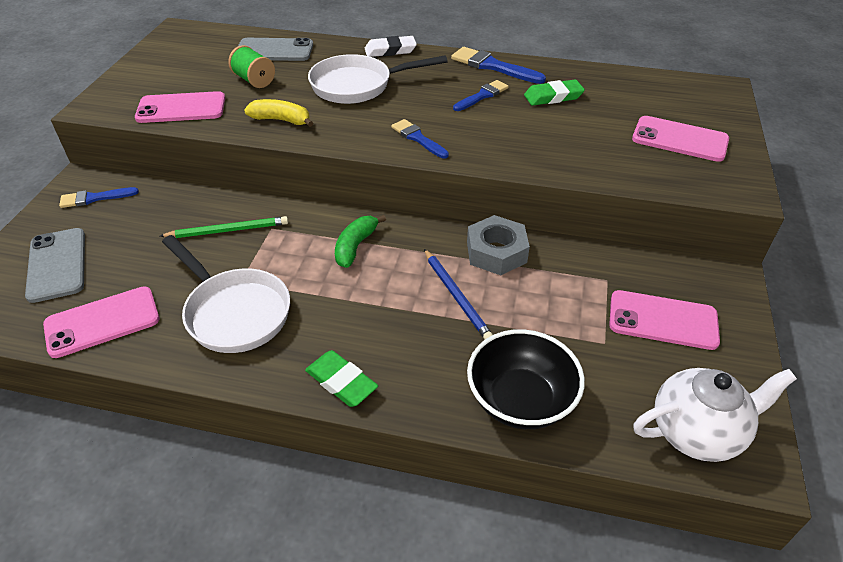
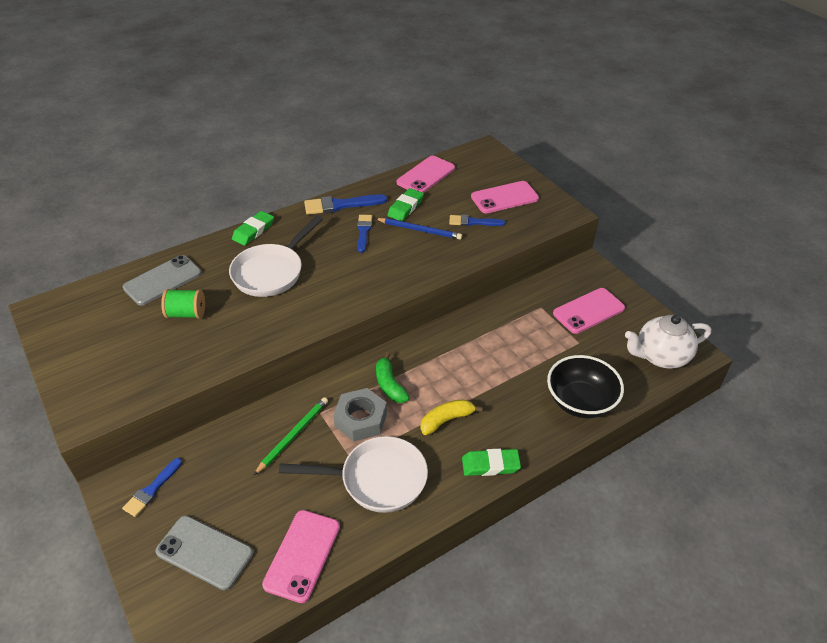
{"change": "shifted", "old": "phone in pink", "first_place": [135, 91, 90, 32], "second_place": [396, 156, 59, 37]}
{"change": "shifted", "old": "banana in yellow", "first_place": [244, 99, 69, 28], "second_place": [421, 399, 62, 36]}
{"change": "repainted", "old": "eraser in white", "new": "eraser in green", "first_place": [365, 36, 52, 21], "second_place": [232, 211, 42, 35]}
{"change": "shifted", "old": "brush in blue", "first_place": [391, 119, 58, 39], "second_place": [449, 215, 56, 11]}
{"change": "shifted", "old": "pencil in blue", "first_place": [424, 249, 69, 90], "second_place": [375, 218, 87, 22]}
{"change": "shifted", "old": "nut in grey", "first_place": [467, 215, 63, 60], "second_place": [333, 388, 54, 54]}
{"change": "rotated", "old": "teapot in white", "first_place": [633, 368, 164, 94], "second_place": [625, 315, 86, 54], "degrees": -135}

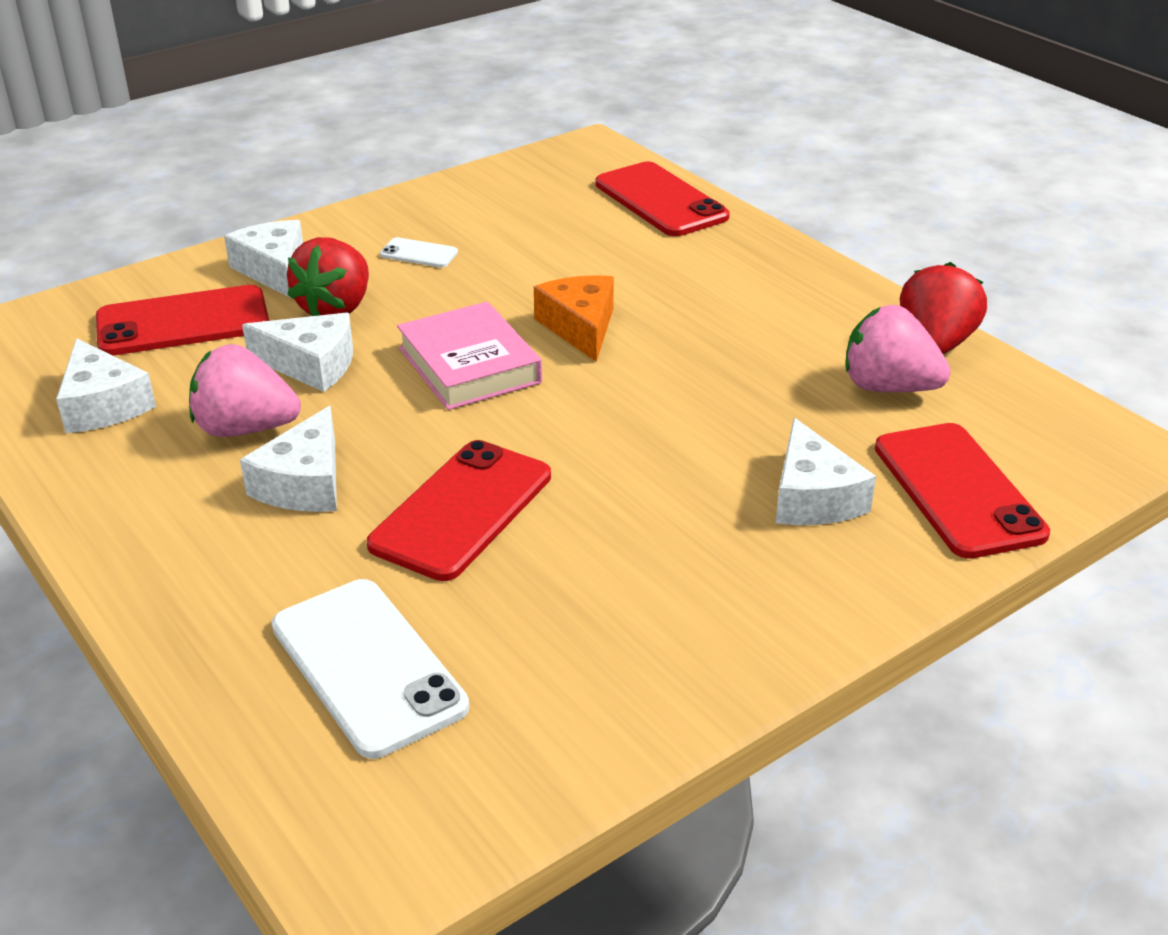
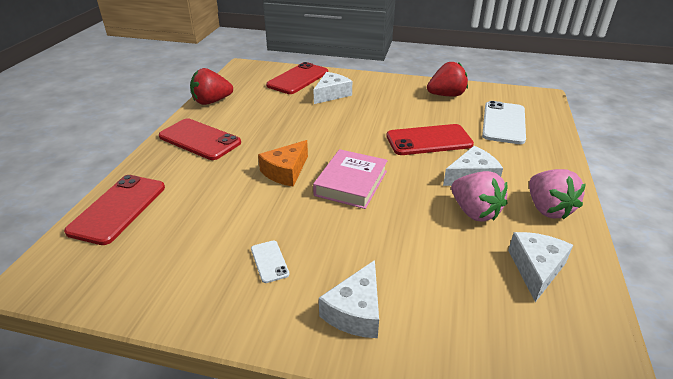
{"change": "shifted", "old": "phone in red", "first_place": [96, 285, 173, 71], "second_place": [159, 118, 82, 42]}
{"change": "gone", "old": "cheese in white", "first_place": [242, 313, 111, 79]}
{"change": "shifted", "old": "strawberry in red", "first_place": [287, 237, 82, 79], "second_place": [427, 62, 41, 34]}
{"change": "shifted", "old": "strawberry in pink", "first_place": [845, 305, 106, 87], "second_place": [529, 169, 57, 51]}

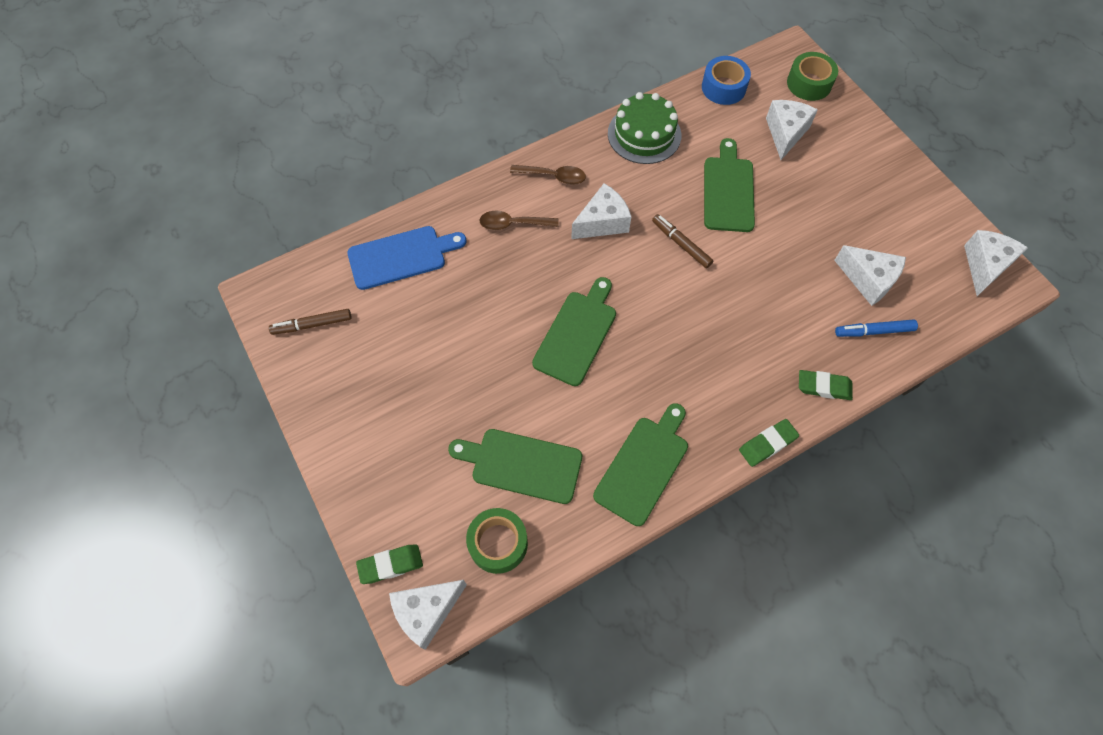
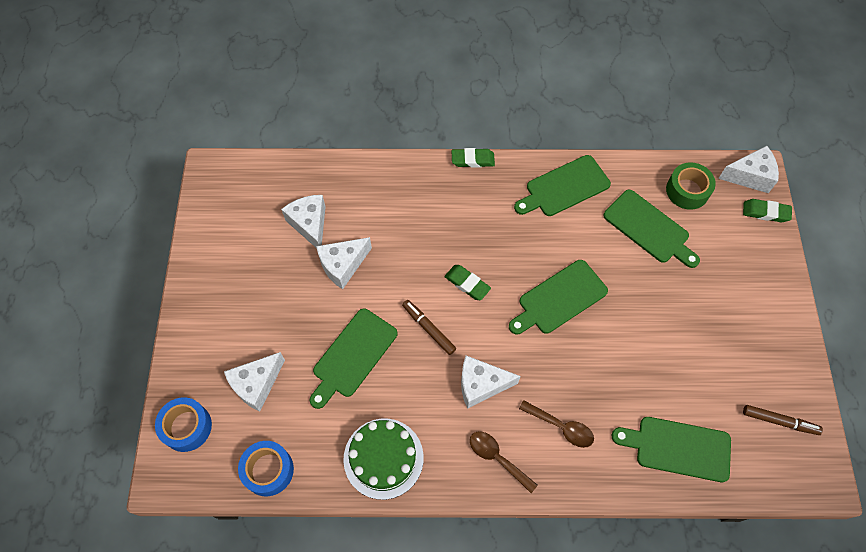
{"change": "repainted", "old": "cutting board in blue", "new": "cutting board in green", "first_place": [347, 226, 120, 64], "second_place": [612, 417, 119, 65]}
{"change": "rotated", "old": "marker in brown", "first_place": [652, 214, 61, 54], "second_place": [402, 300, 54, 55], "degrees": 150}
{"change": "repainted", "old": "tape in green", "new": "tape in blue", "first_place": [787, 52, 51, 49], "second_place": [155, 397, 57, 55]}
{"change": "shifted", "old": "eraser in green", "first_place": [799, 370, 54, 30], "second_place": [445, 265, 46, 35]}
{"change": "gone", "old": "marker in blue", "first_place": [835, 320, 83, 17]}
{"change": "shifted", "old": "cheese in white", "first_place": [964, 230, 64, 66], "second_place": [316, 237, 56, 52]}

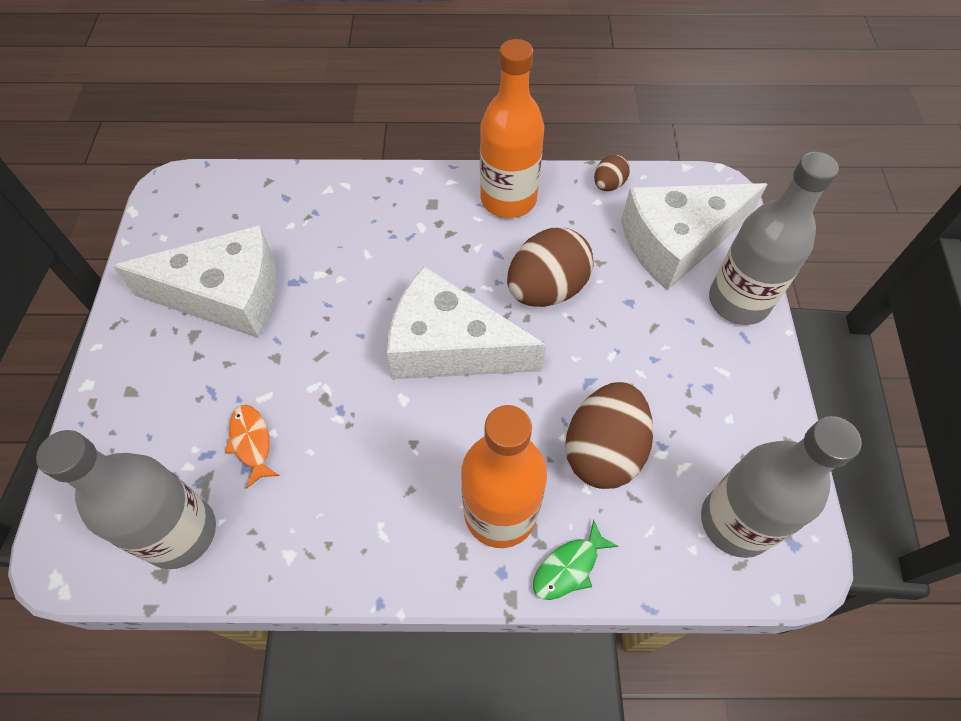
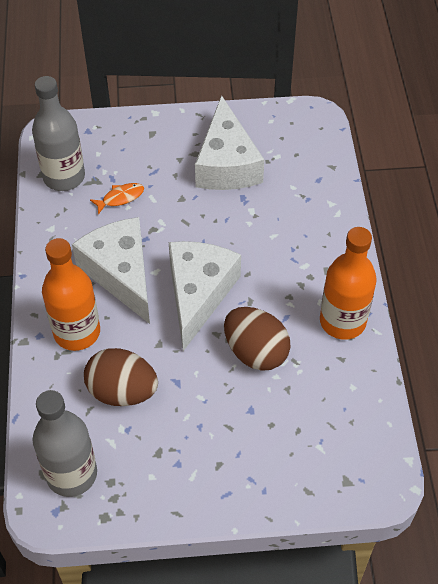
{"change": "gone", "old": "fish in green", "first_place": [533, 519, 86, 81]}
{"change": "gone", "old": "egg in brown", "first_place": [594, 155, 36, 36]}
{"change": "shifted", "old": "cheese in white", "first_place": [621, 183, 146, 108], "second_place": [72, 217, 78, 107]}
{"change": "gone", "old": "bottle in grey", "first_place": [709, 152, 130, 173]}

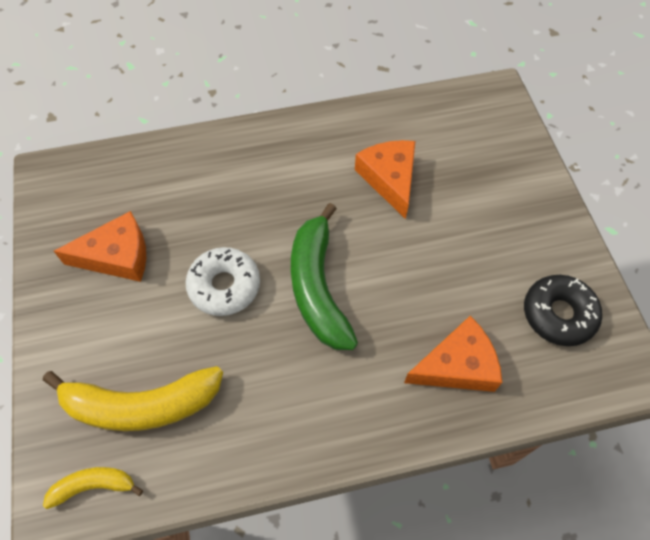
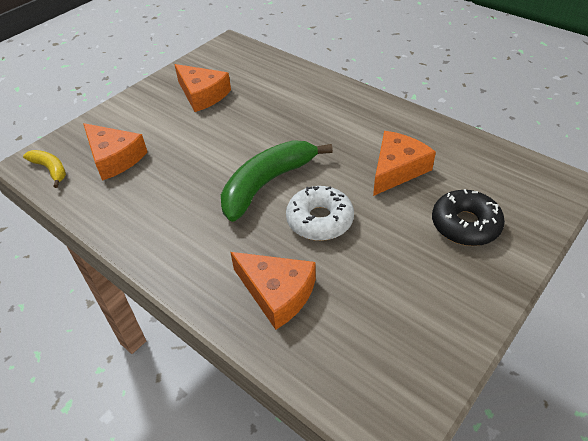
{"change": "swapped", "old": "banana in yellow", "new": "cheese in orange", "first_place": [43, 366, 180, 65], "second_place": [83, 123, 64, 58]}
{"change": "shifted", "old": "donut in white", "first_place": [186, 247, 74, 69], "second_place": [286, 186, 68, 55]}
{"change": "shifted", "old": "donut in black", "first_place": [524, 275, 78, 71], "second_place": [432, 189, 73, 57]}

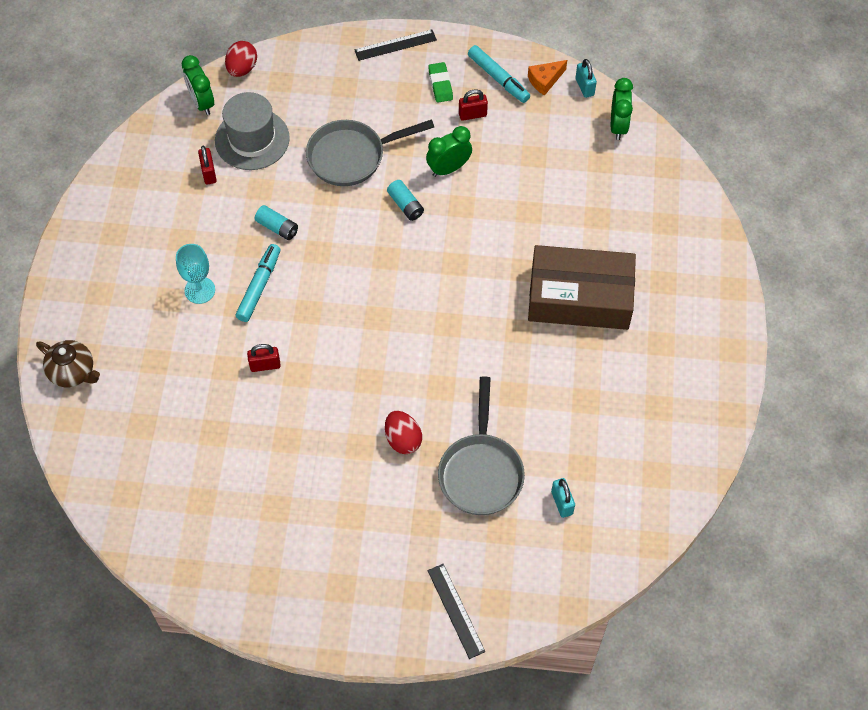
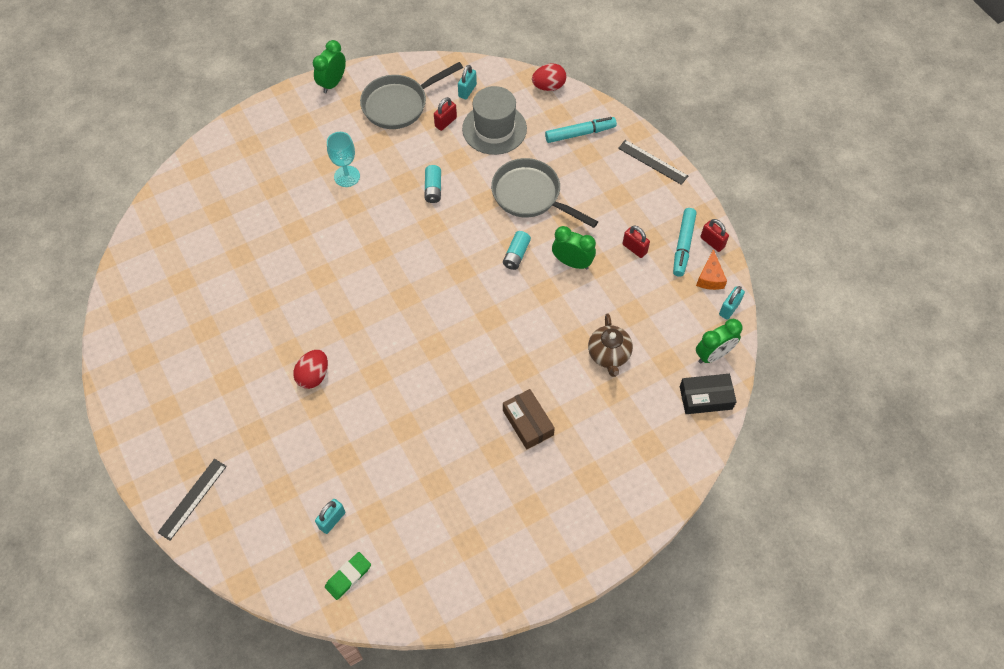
{"change": "shifted", "old": "teapot in brown", "first_place": [36, 340, 64, 47], "second_place": [588, 313, 45, 64]}
{"change": "shifted", "old": "clock in green", "first_place": [182, 55, 32, 60], "second_place": [313, 40, 33, 53]}
{"change": "shifted", "old": "marker in turquoise", "first_place": [235, 244, 46, 78], "second_place": [545, 117, 72, 26]}
{"change": "shifted", "old": "padlock in red", "first_place": [247, 344, 34, 28], "second_place": [700, 219, 29, 33]}
{"change": "shifted", "old": "eraser in green", "first_place": [428, 62, 25, 41], "second_place": [325, 552, 46, 48]}
{"change": "shifted", "old": "pan in grey", "first_place": [438, 376, 87, 139], "second_place": [360, 62, 103, 67]}
{"change": "rotated", "old": "cheese in orange", "first_place": [528, 60, 39, 36], "second_place": [696, 249, 31, 41], "degrees": -105}
{"change": "scaled", "old": "box in brown", "first_place": [528, 245, 108, 85], "second_place": [503, 389, 52, 61], "factor": 0.51}
{"change": "new", "new": "padlock in turquoise", "second_place": [458, 65, 19, 34]}
{"change": "new", "new": "box in black", "second_place": [680, 374, 57, 40]}

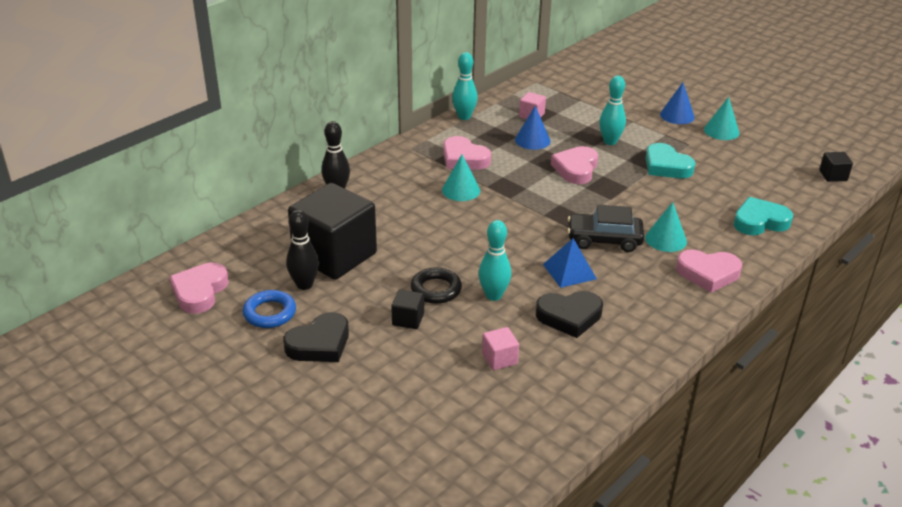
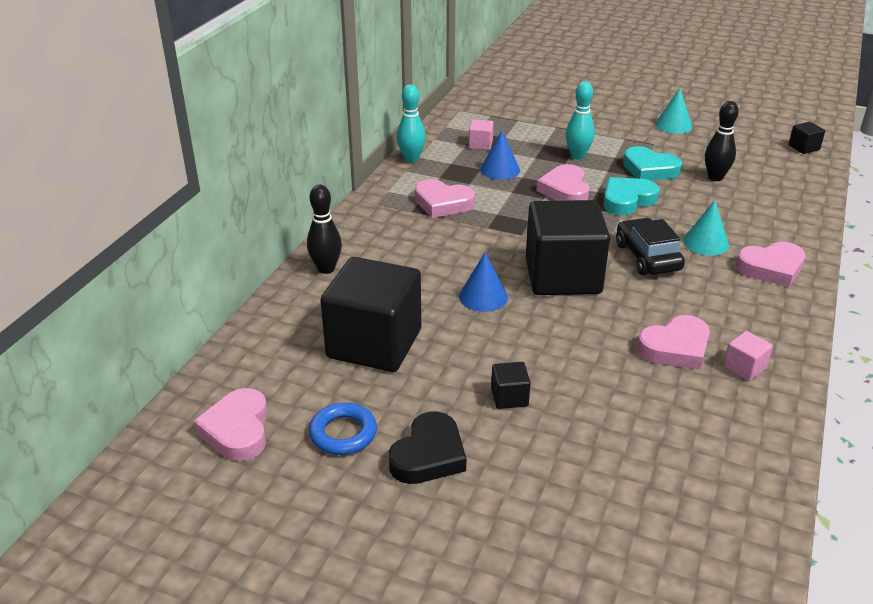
{"change": "shifted", "old": "bowling pin in black", "first_place": [286, 210, 33, 80], "second_place": [705, 101, 34, 80]}
{"change": "gone", "old": "ring in black", "first_place": [411, 267, 51, 37]}
{"change": "gone", "old": "cone in turquoise", "first_place": [442, 154, 38, 47]}
{"change": "gone", "old": "bowling pin in turquoise", "first_place": [479, 220, 32, 81]}
{"change": "shifted", "old": "cube in pink", "first_place": [482, 327, 37, 43], "second_place": [723, 331, 50, 50]}
{"change": "repainted", "old": "heart in black", "new": "heart in pink", "first_place": [536, 291, 67, 47], "second_place": [637, 315, 73, 55]}
{"change": "gone", "old": "pyramid in blue", "first_place": [543, 238, 54, 50]}
{"change": "rotated", "old": "car in black", "first_place": [568, 205, 76, 47], "second_place": [616, 218, 69, 57], "degrees": 90}
{"change": "shifted", "old": "cone in blue", "first_place": [660, 82, 35, 42], "second_place": [459, 252, 49, 60]}
{"change": "shifted", "old": "heart in turquoise", "first_place": [733, 197, 60, 38], "second_place": [603, 177, 56, 38]}
{"change": "new", "new": "cube in black", "second_place": [526, 200, 84, 95]}

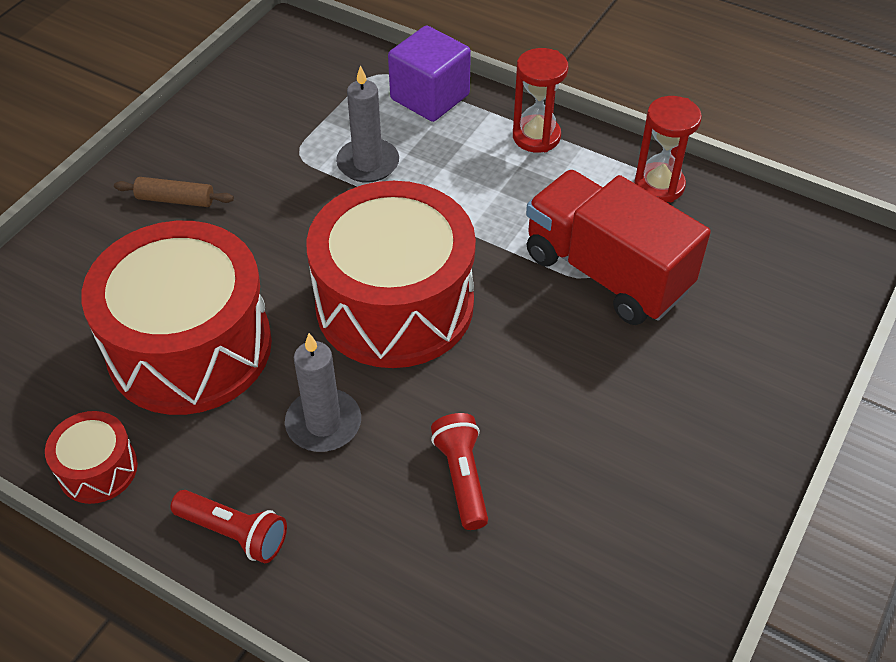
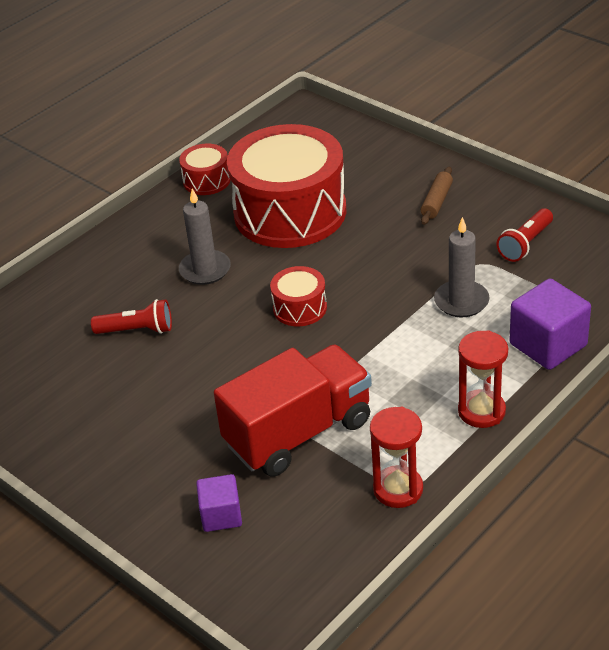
{"change": "shifted", "old": "flashlight in red", "first_place": [171, 490, 116, 73], "second_place": [497, 208, 56, 54]}
{"change": "scaled", "old": "drum in red", "first_place": [306, 181, 170, 187], "second_place": [270, 266, 57, 60], "factor": 0.44}
{"change": "new", "new": "cube in purple", "second_place": [196, 474, 46, 58]}

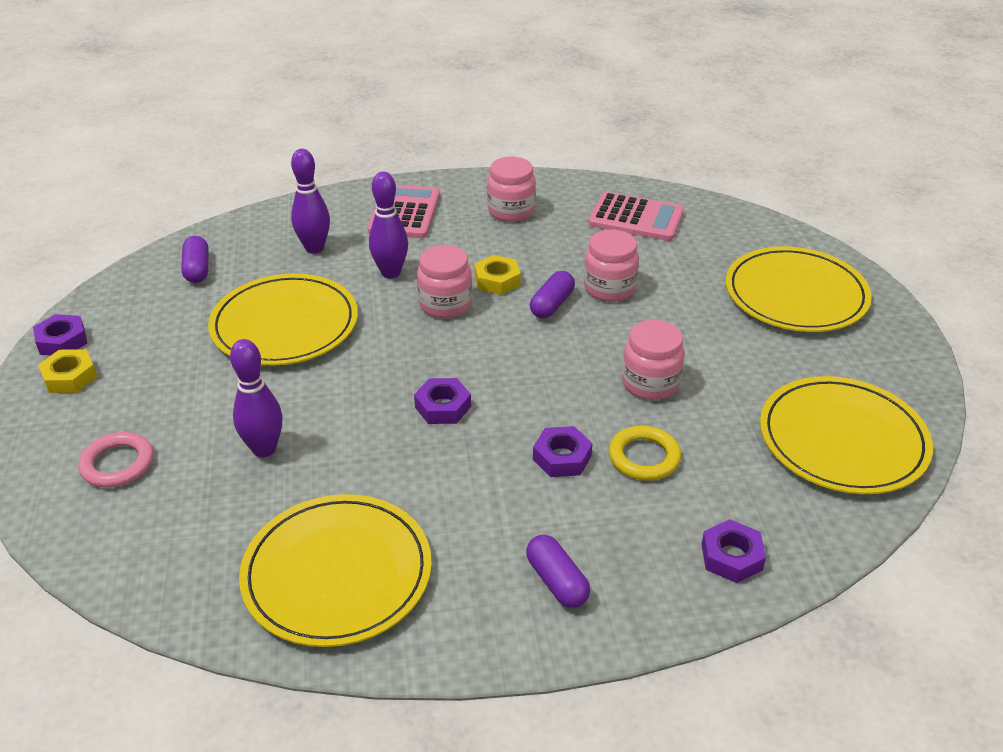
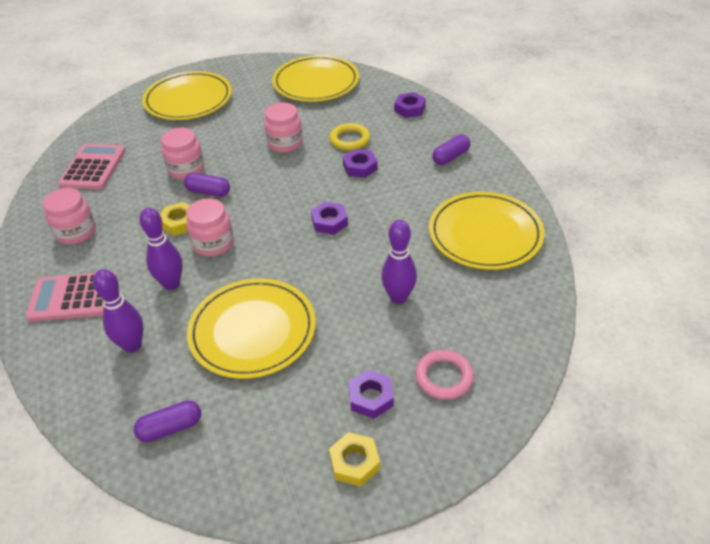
{"change": "shifted", "old": "nut in purple", "first_place": [33, 314, 54, 42], "second_place": [348, 370, 46, 49]}

